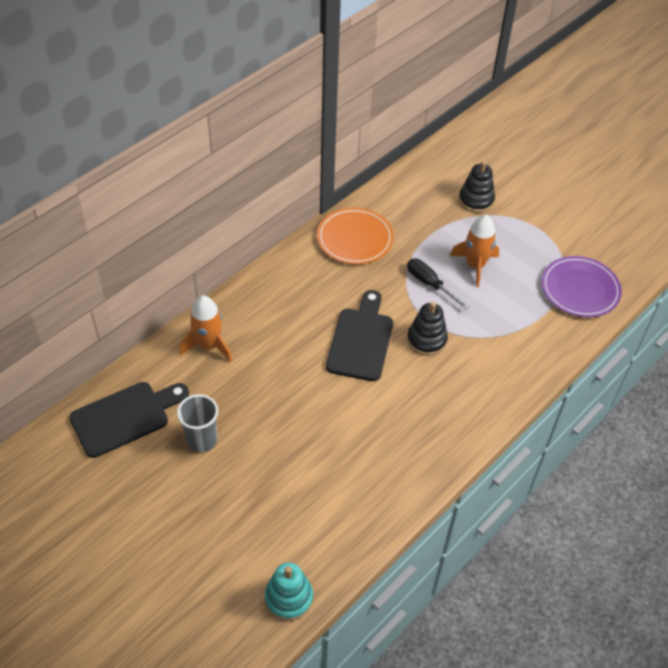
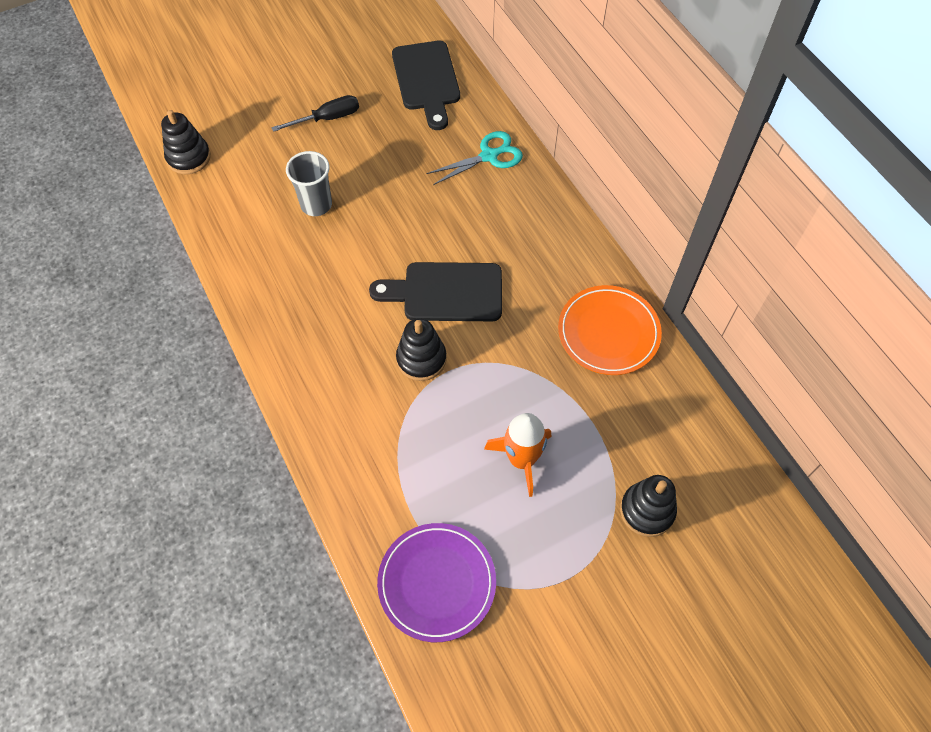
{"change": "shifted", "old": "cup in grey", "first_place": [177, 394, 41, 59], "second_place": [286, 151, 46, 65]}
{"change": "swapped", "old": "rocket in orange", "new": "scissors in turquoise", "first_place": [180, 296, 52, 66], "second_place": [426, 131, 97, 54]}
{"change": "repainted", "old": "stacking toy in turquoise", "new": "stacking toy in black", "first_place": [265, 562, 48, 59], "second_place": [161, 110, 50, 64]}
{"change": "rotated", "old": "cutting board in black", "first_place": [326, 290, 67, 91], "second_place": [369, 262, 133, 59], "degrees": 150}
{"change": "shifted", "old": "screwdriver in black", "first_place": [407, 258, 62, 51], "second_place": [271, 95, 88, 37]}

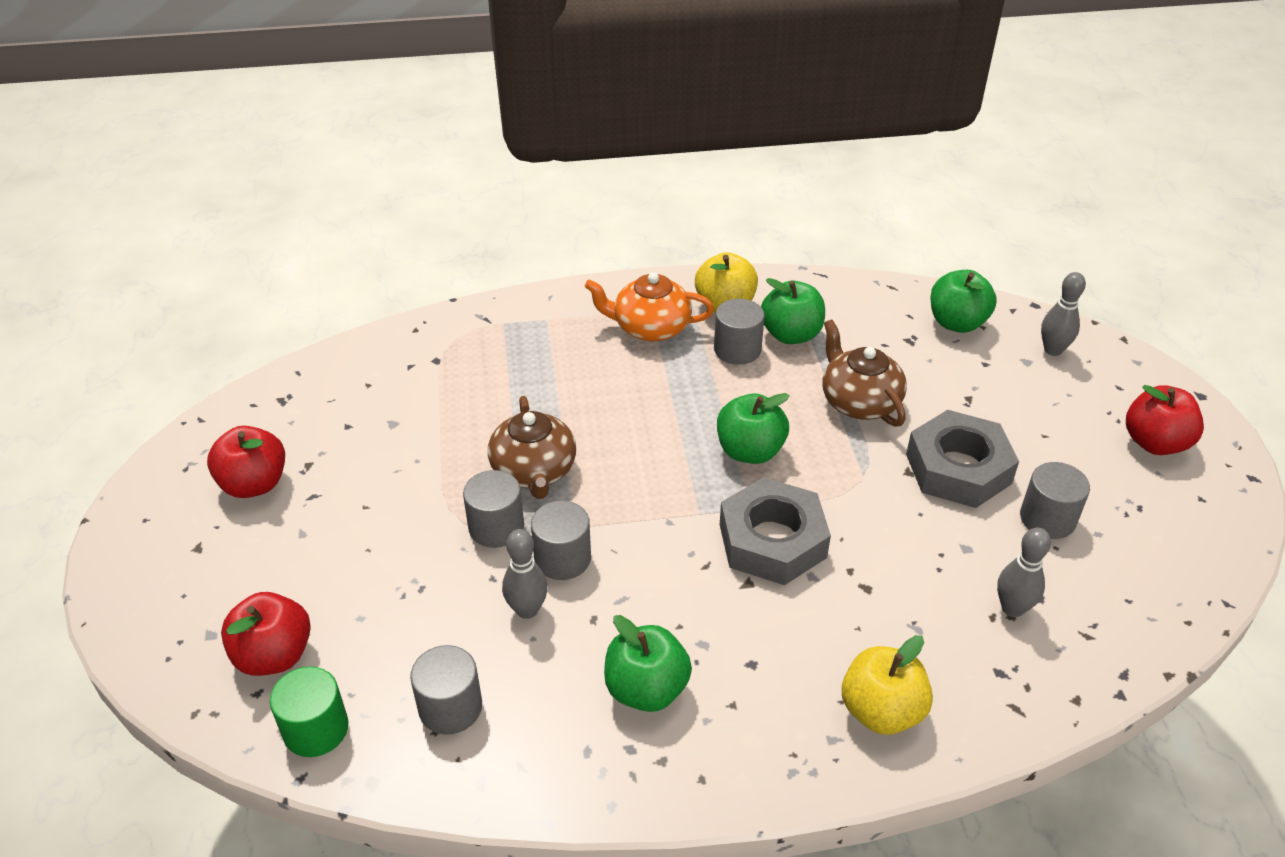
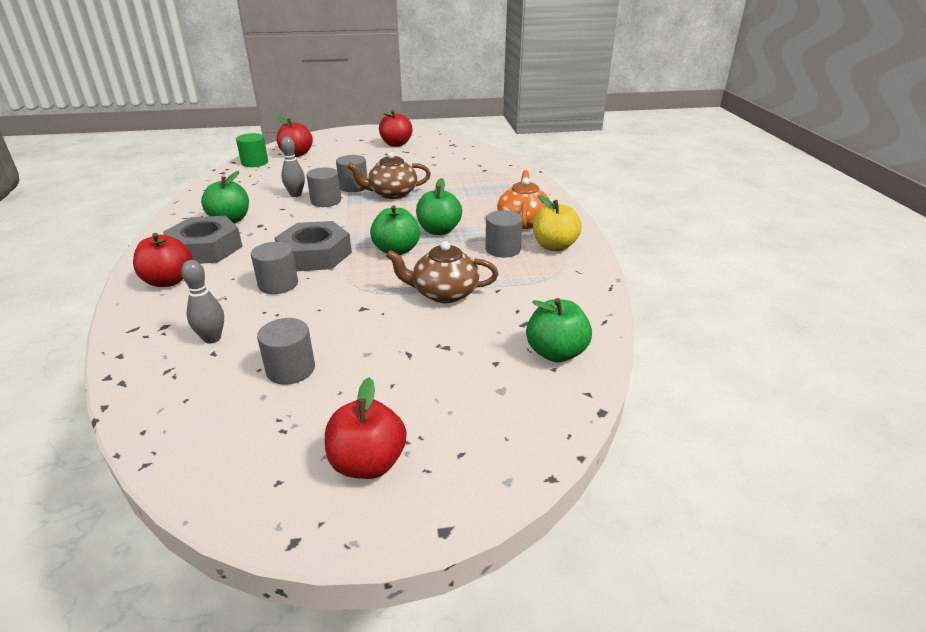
{"change": "shifted", "old": "cylinder in grey", "first_place": [410, 645, 72, 90], "second_place": [251, 242, 47, 52]}
{"change": "shifted", "old": "apple in green", "first_place": [761, 278, 64, 66], "second_place": [416, 178, 46, 57]}
{"change": "rotated", "old": "teapot in brown", "first_place": [822, 320, 85, 107], "second_place": [386, 241, 112, 62], "degrees": -150}
{"change": "repainted", "old": "apple in yellow", "new": "apple in red", "first_place": [842, 635, 91, 100], "second_place": [133, 233, 60, 54]}
{"change": "shifted", "old": "nut in grey", "first_place": [906, 410, 113, 98], "second_place": [163, 216, 80, 48]}
{"change": "gone", "old": "bowling pin in grey", "first_place": [1041, 272, 45, 84]}

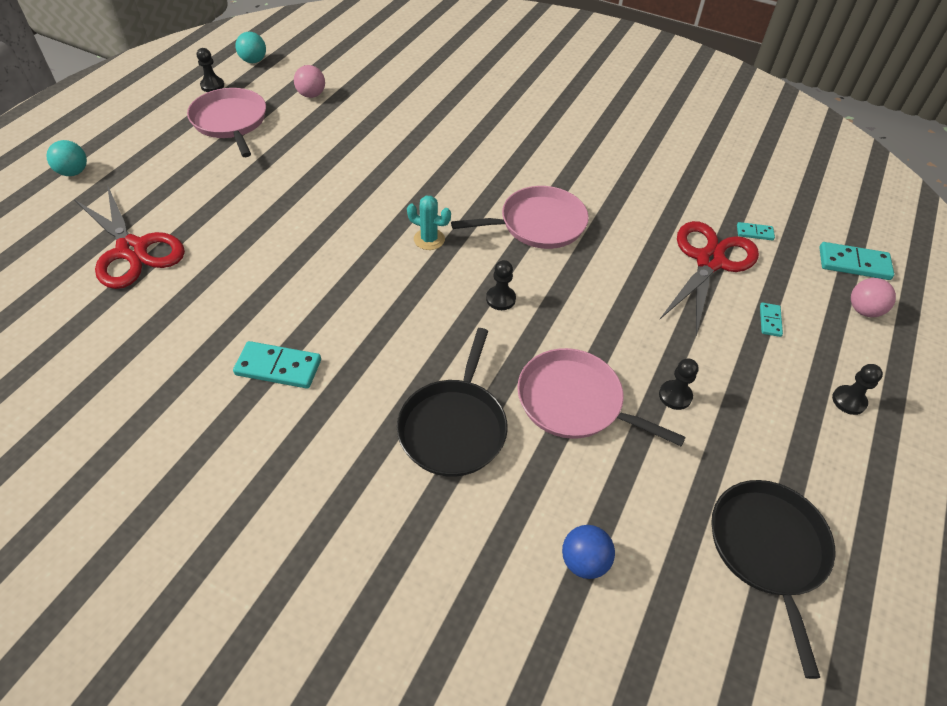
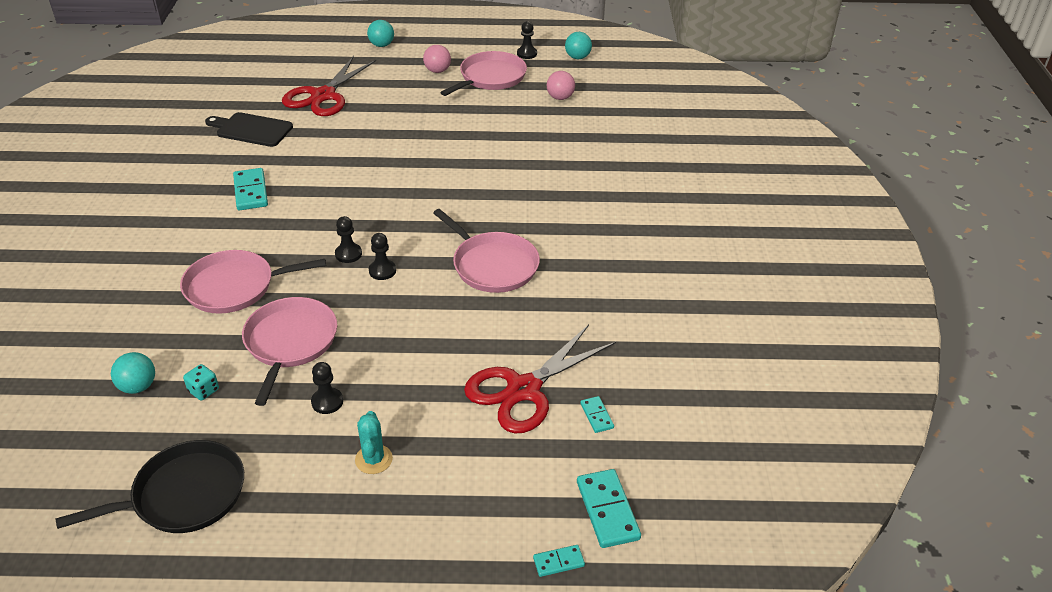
{"change": "repainted", "old": "pan in black", "new": "pan in pink", "first_place": [397, 328, 111, 149], "second_place": [180, 250, 146, 64]}
{"change": "shifted", "old": "cactus in turquoise", "first_place": [407, 196, 44, 54], "second_place": [355, 411, 38, 63]}
{"change": "repainted", "old": "ball in blue", "new": "ball in turquoise", "first_place": [562, 525, 53, 54], "second_place": [111, 352, 44, 42]}
{"change": "rotated", "old": "scissors in red", "first_place": [660, 221, 99, 114], "second_place": [464, 324, 152, 109], "degrees": 135}
{"change": "shifted", "old": "domino in turquoise", "first_place": [760, 303, 23, 34], "second_place": [533, 545, 52, 32]}
{"change": "shifted", "old": "pawn in black", "first_place": [832, 364, 51, 51], "second_place": [335, 216, 27, 47]}
{"change": "shifted", "old": "ball in pink", "first_place": [851, 278, 45, 39], "second_place": [423, 45, 28, 28]}
{"change": "new", "new": "dice in turquoise", "second_place": [183, 364, 36, 37]}
{"change": "new", "new": "cutting board in black", "second_place": [205, 112, 88, 35]}

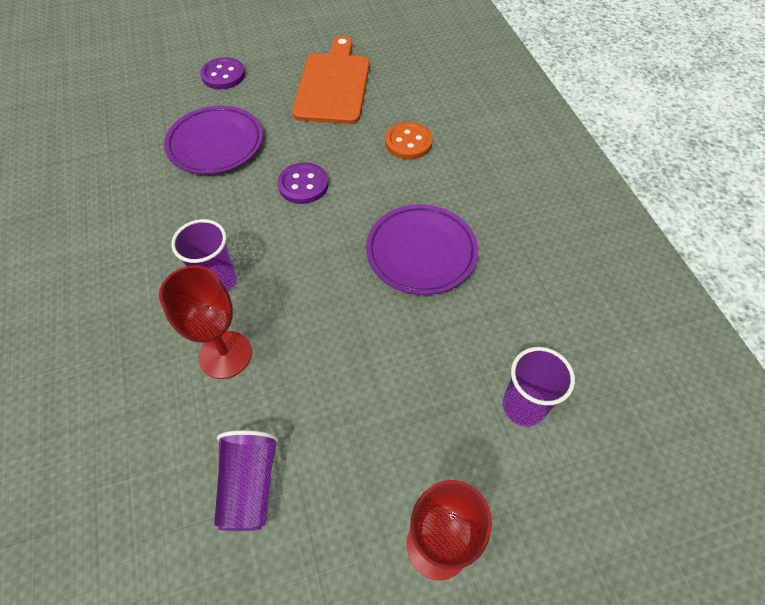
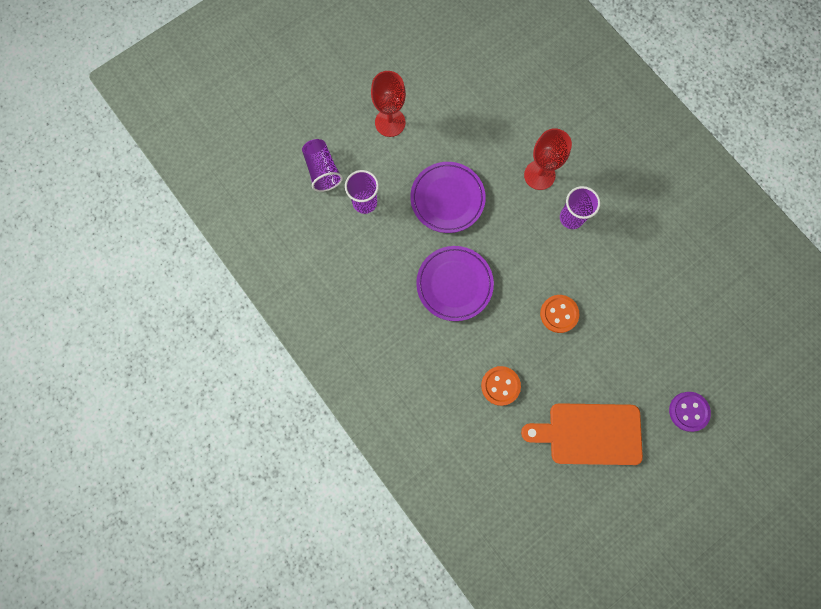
{"change": "shifted", "old": "plate in purple", "first_place": [164, 105, 99, 69], "second_place": [410, 162, 76, 71]}
{"change": "shifted", "old": "cup in purple", "first_place": [214, 430, 65, 101], "second_place": [302, 139, 41, 53]}
{"change": "repainted", "old": "button in purple", "new": "button in orange", "first_place": [278, 162, 51, 42], "second_place": [540, 295, 39, 38]}
{"change": "rotated", "old": "cutting board in orange", "first_place": [292, 36, 78, 88], "second_place": [521, 403, 122, 62], "degrees": 105}

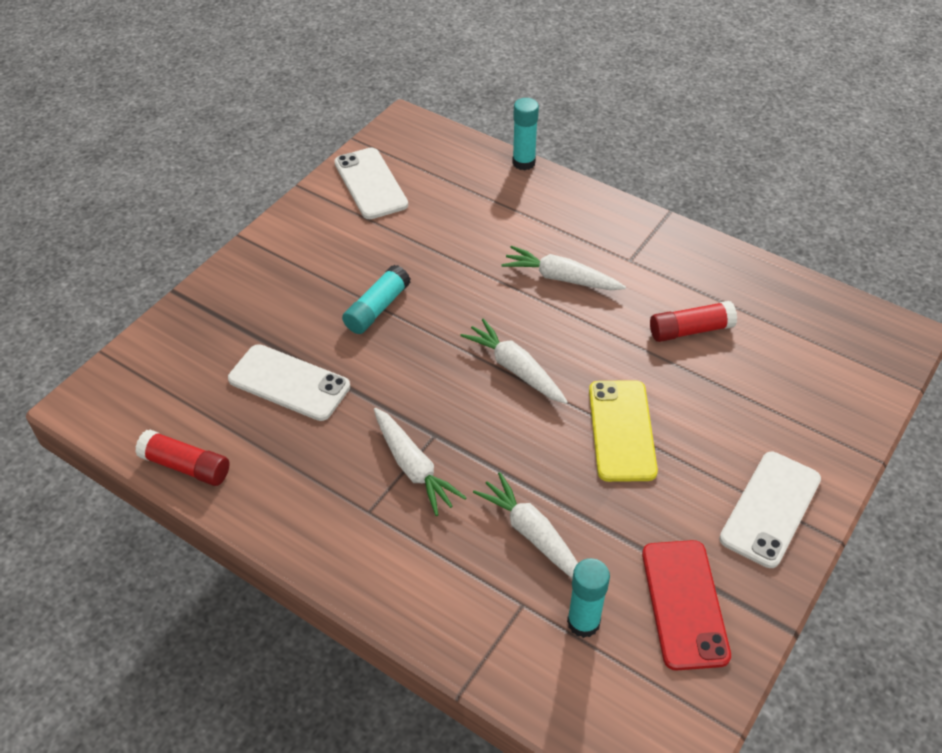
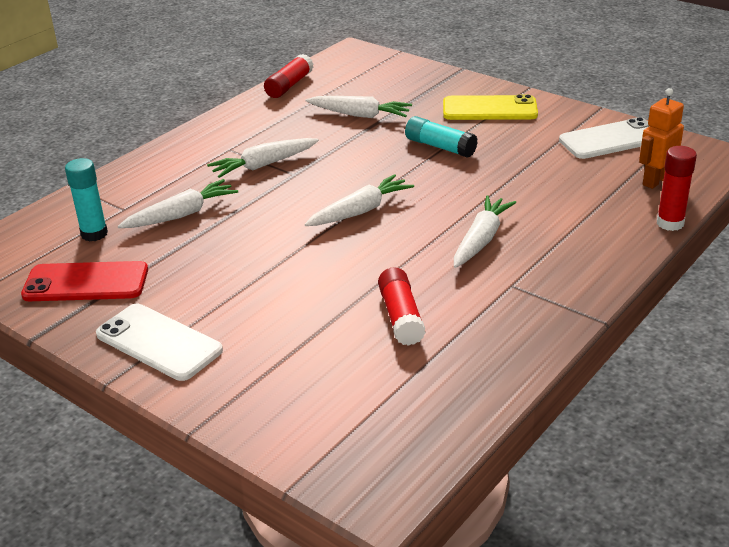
{"change": "swapped", "old": "phone in white", "new": "carrot in white", "first_place": [228, 344, 122, 77], "second_place": [306, 96, 106, 22]}
{"change": "repainted", "old": "glue stick in turquoise", "new": "glue stick in red", "first_place": [512, 98, 27, 72], "second_place": [657, 146, 40, 85]}
{"change": "shifted", "old": "phone in yellow", "first_place": [589, 380, 69, 102], "second_place": [443, 94, 95, 26]}
{"change": "new", "new": "robot in orange", "second_place": [639, 88, 45, 101]}

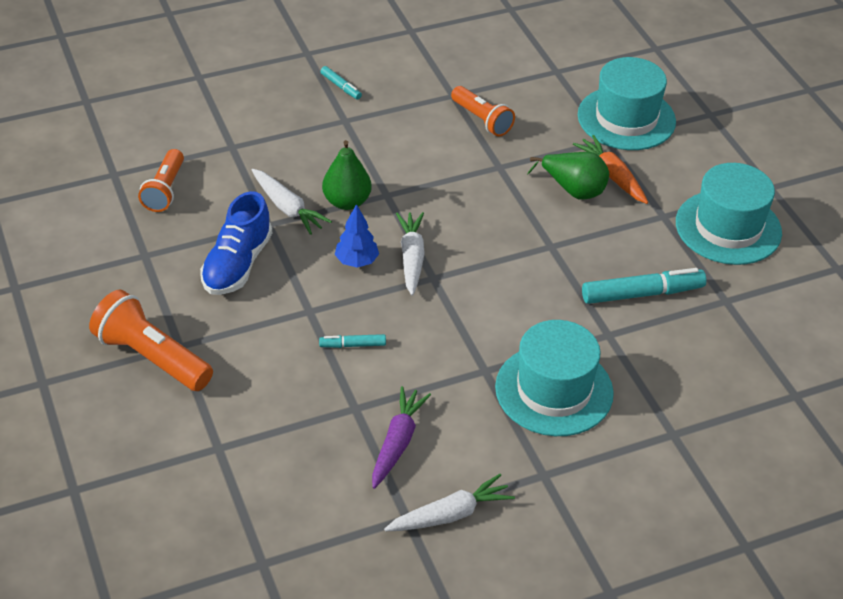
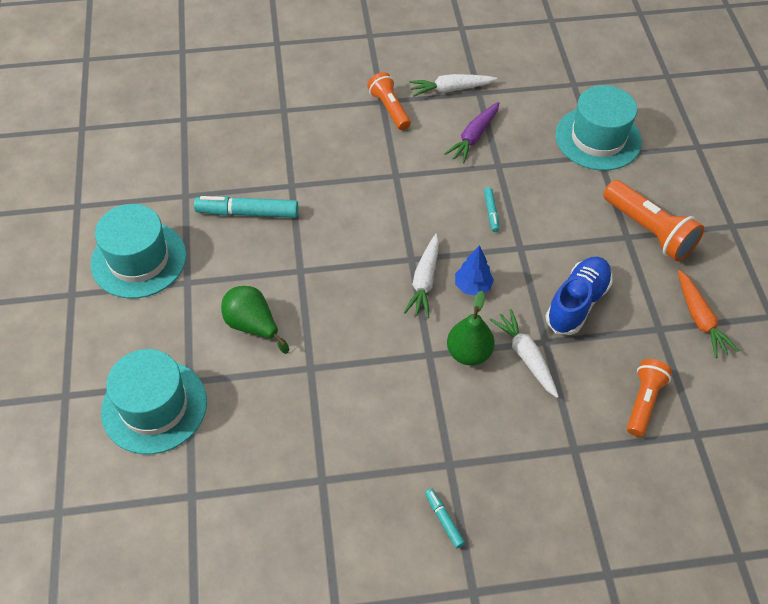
{"change": "rotated", "old": "marker in turquoise", "first_place": [319, 334, 67, 14], "second_place": [484, 187, 15, 45], "degrees": 75}
{"change": "shifted", "old": "flashlight in orange", "first_place": [451, 86, 64, 51], "second_place": [367, 72, 44, 58]}
{"change": "shifted", "old": "hat in turquoise", "first_place": [495, 320, 119, 116], "second_place": [555, 85, 87, 86]}
{"change": "shifted", "old": "carrot in orange", "first_place": [573, 135, 75, 69], "second_place": [678, 270, 61, 88]}

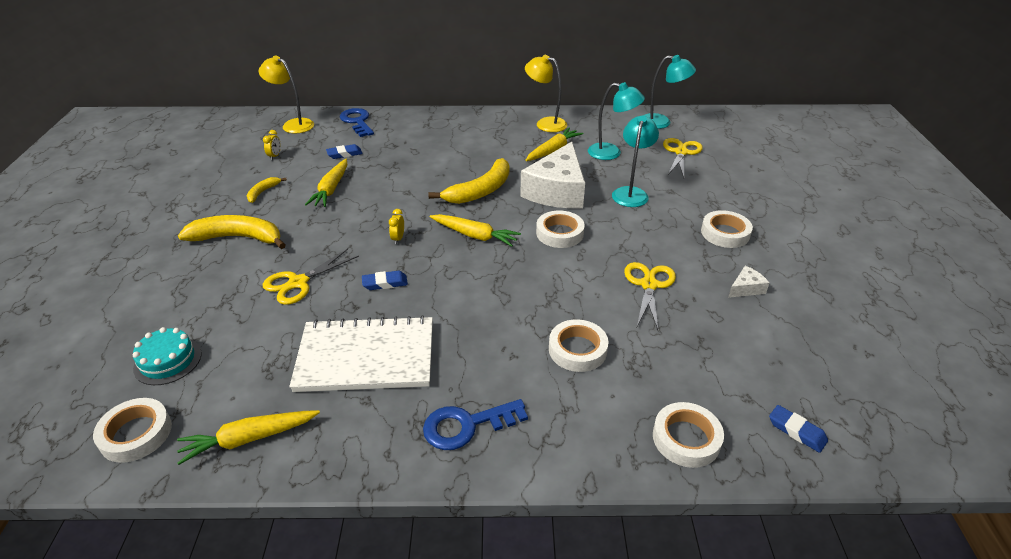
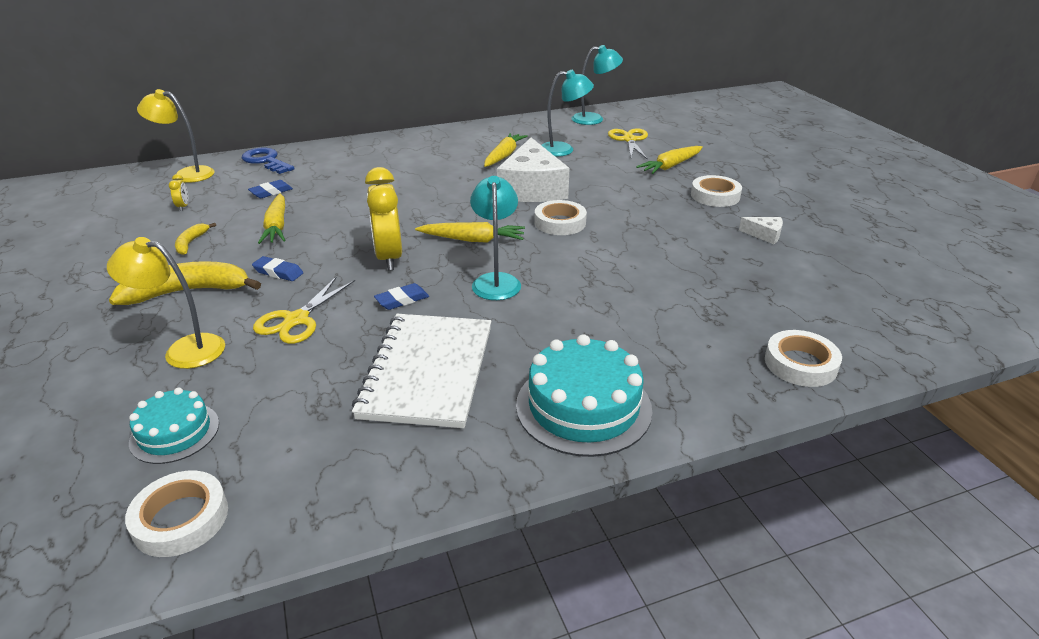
{"change": "shifted", "old": "carrot in yellow", "first_place": [177, 410, 143, 55], "second_place": [636, 146, 67, 28]}
{"change": "rotated", "old": "notebook in white", "first_place": [289, 315, 144, 77], "second_place": [352, 314, 139, 114], "degrees": -60}
{"change": "scaled", "old": "clock in yellow", "first_place": [389, 209, 15, 35], "second_place": [365, 167, 37, 104], "factor": 2.42}
{"change": "swapped", "old": "key in blue", "new": "cake in turquoise", "first_place": [423, 399, 105, 51], "second_place": [516, 334, 136, 123]}
{"change": "gone", "old": "banana in yellow", "first_place": [428, 158, 81, 46]}
{"change": "shifted", "old": "lamp in yellow", "first_place": [525, 55, 42, 77], "second_place": [107, 237, 118, 132]}
{"change": "gone", "old": "tape in white", "first_place": [549, 319, 60, 53]}
{"change": "shifted", "old": "lamp in turquoise", "first_place": [612, 116, 47, 91], "second_place": [470, 176, 51, 124]}
{"change": "gone", "old": "scissors in yellow", "first_place": [624, 262, 52, 70]}
{"change": "rotated", "old": "cheese in white", "first_place": [728, 266, 41, 32], "second_place": [739, 217, 44, 27], "degrees": 75}
{"change": "shifted", "old": "eraser in blue", "first_place": [769, 405, 59, 48], "second_place": [252, 256, 51, 25]}

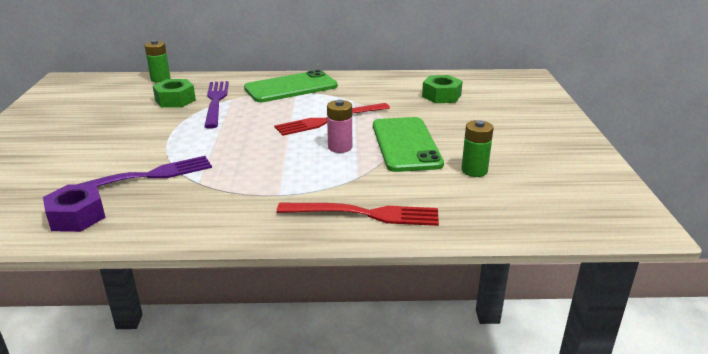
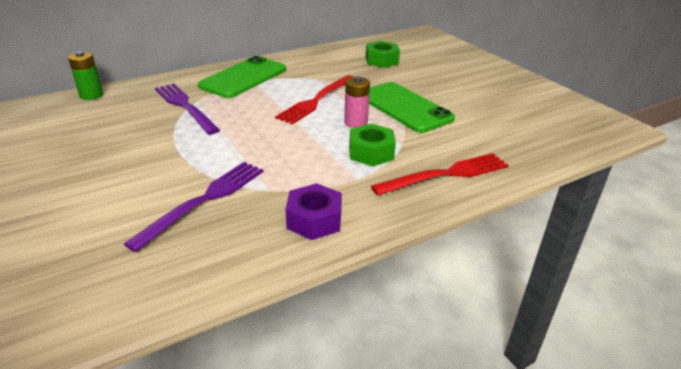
{"change": "shifted", "old": "nut in purple", "first_place": [43, 184, 63, 48], "second_place": [285, 183, 57, 57]}
{"change": "shifted", "old": "nut in green", "first_place": [153, 79, 43, 29], "second_place": [349, 124, 47, 43]}
{"change": "gone", "old": "battery in green", "first_place": [461, 120, 32, 57]}

